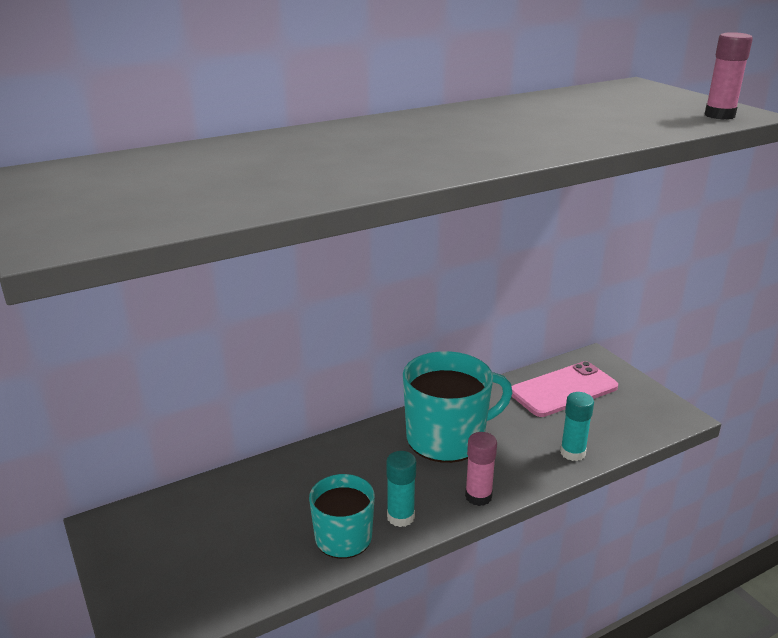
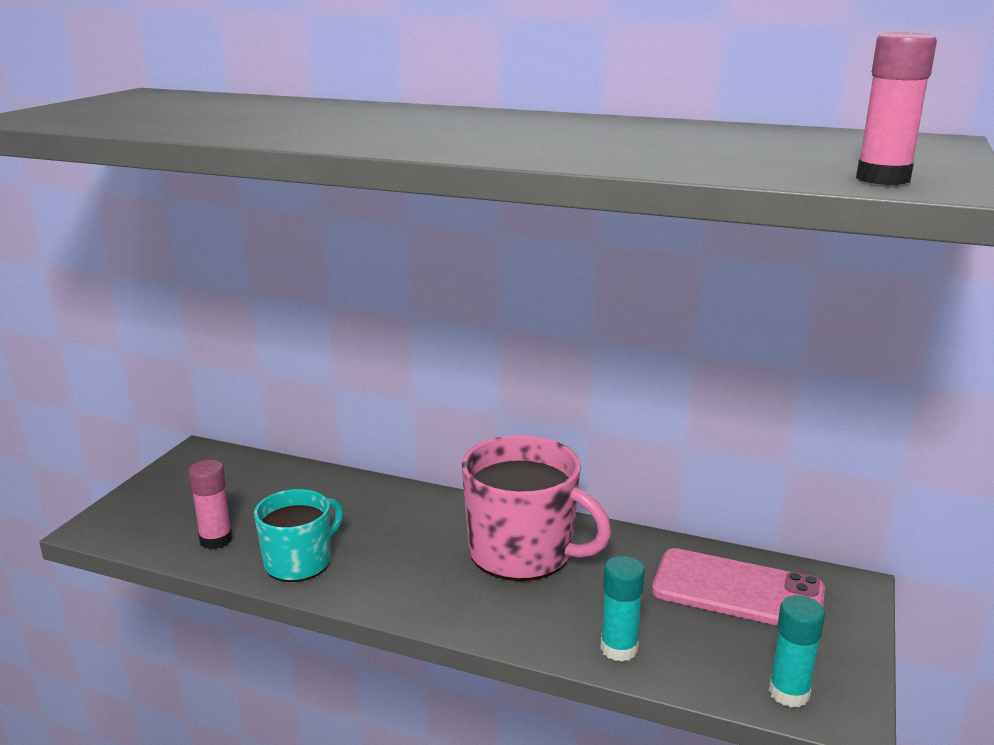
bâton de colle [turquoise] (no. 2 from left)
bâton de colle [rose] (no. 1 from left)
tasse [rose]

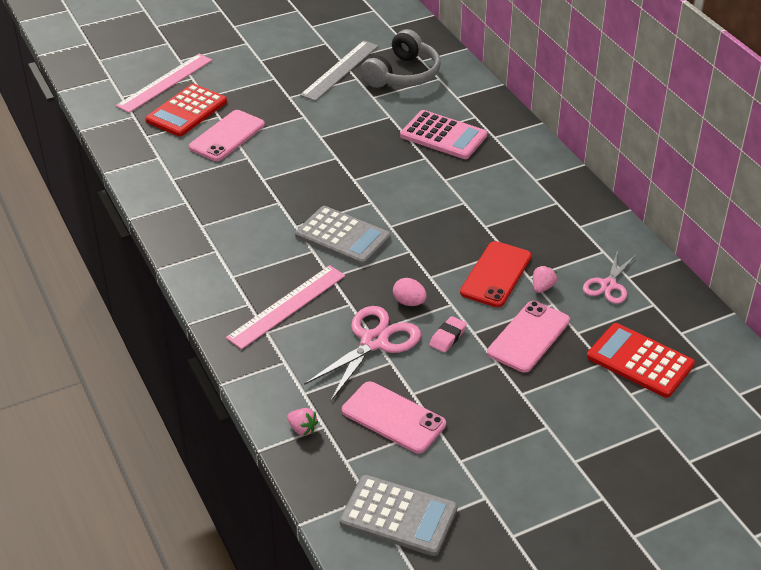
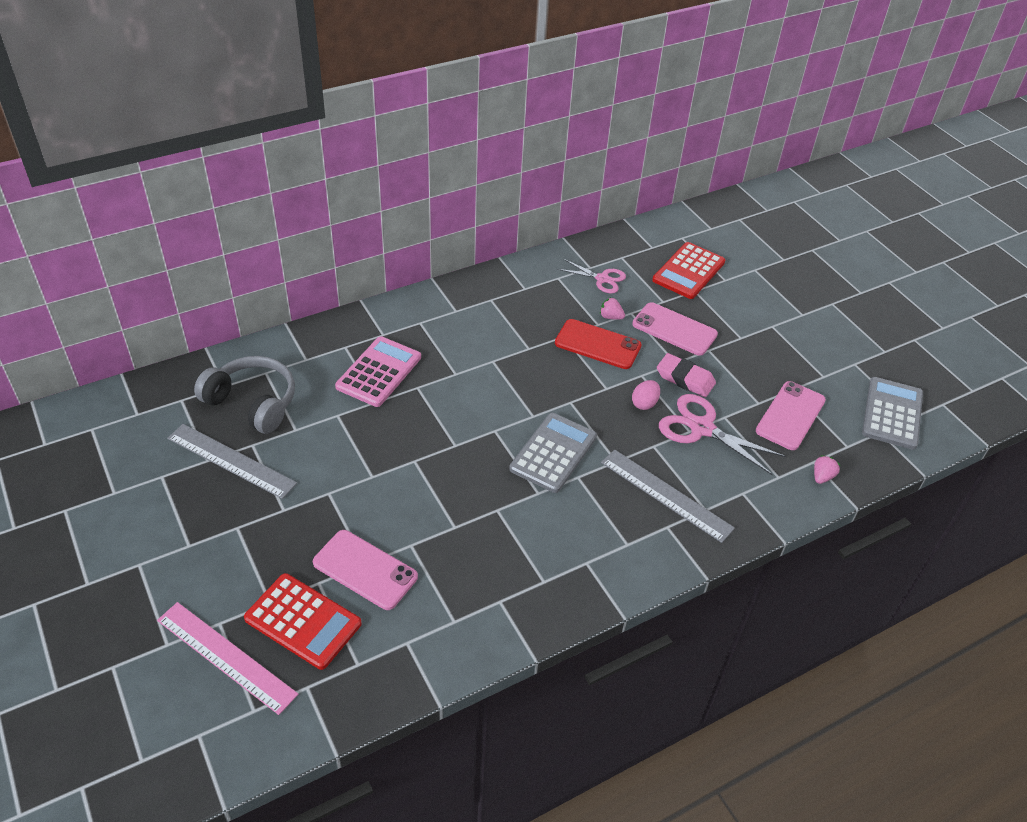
règle [gris] (no. 2 from left)
gomme [rose]

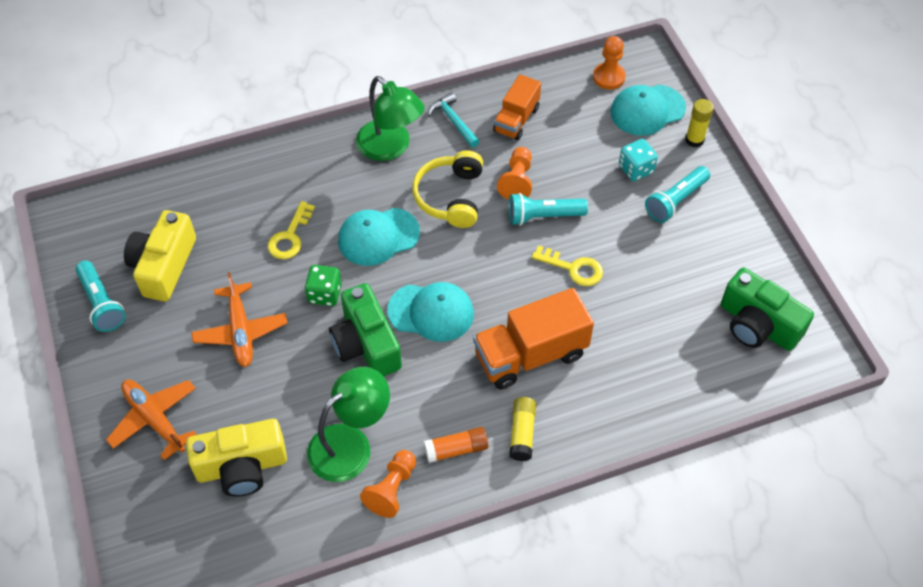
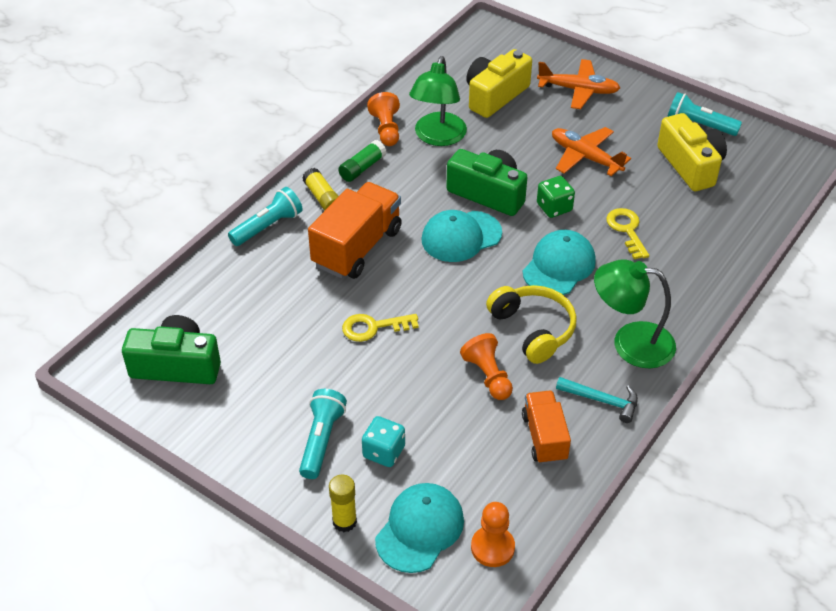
lampe de poche [turquoise] (no. 1 from left)
bâton de colle [vert]

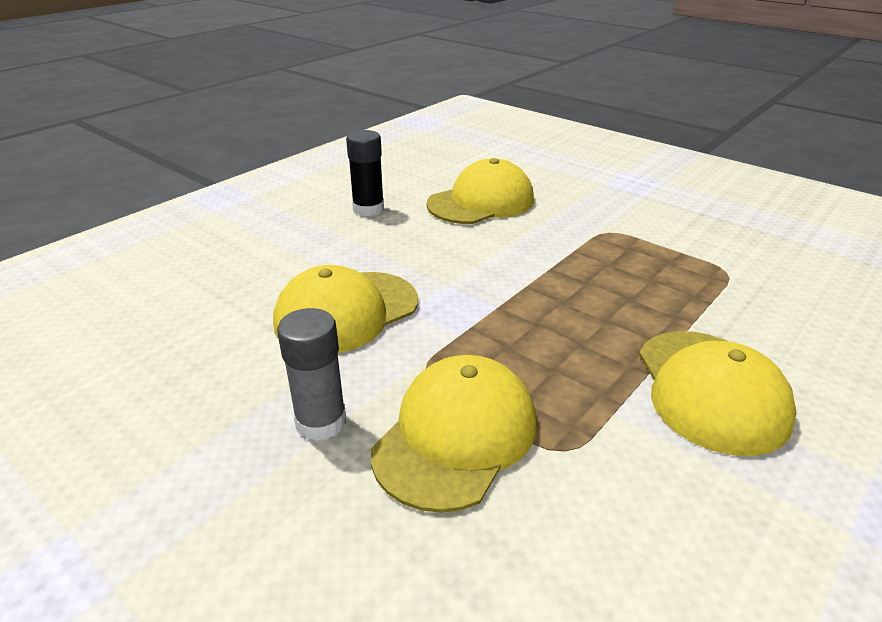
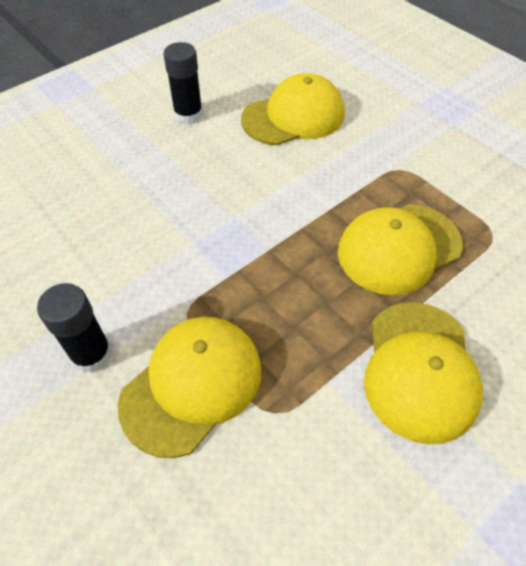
casquette [jaune] (no. 3 from left)
bâton de colle [noir] (no. 1 from left)

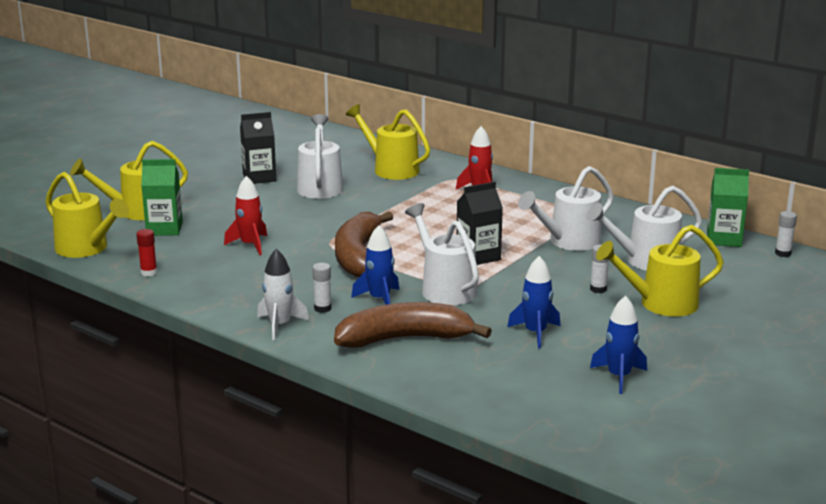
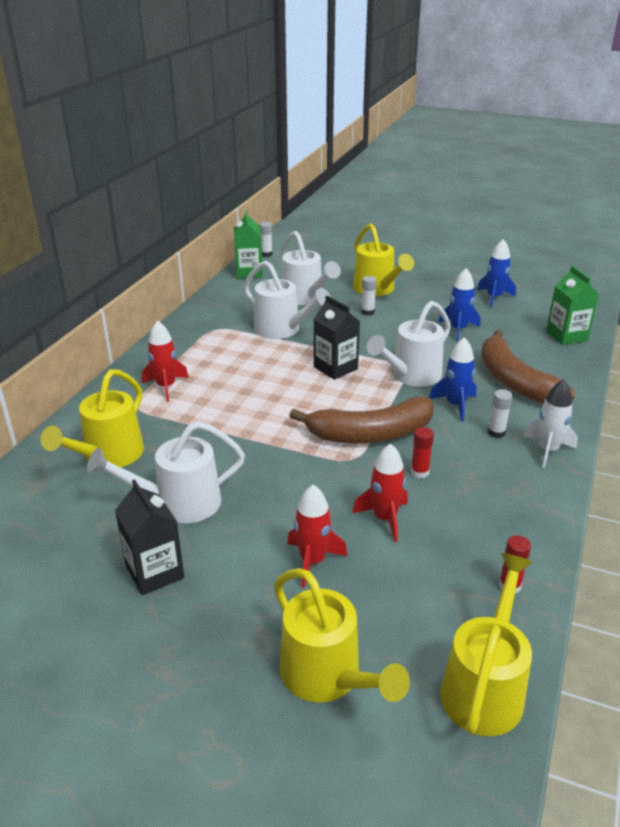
fusée [rouge] (no. 2 from left)
bâton de colle [rouge] (no. 1 from left)
brique de lait [vert] (no. 2 from left)

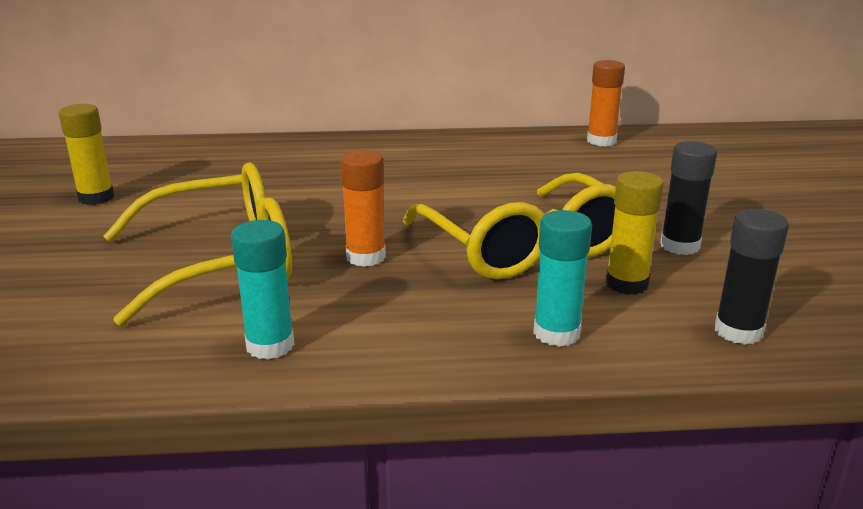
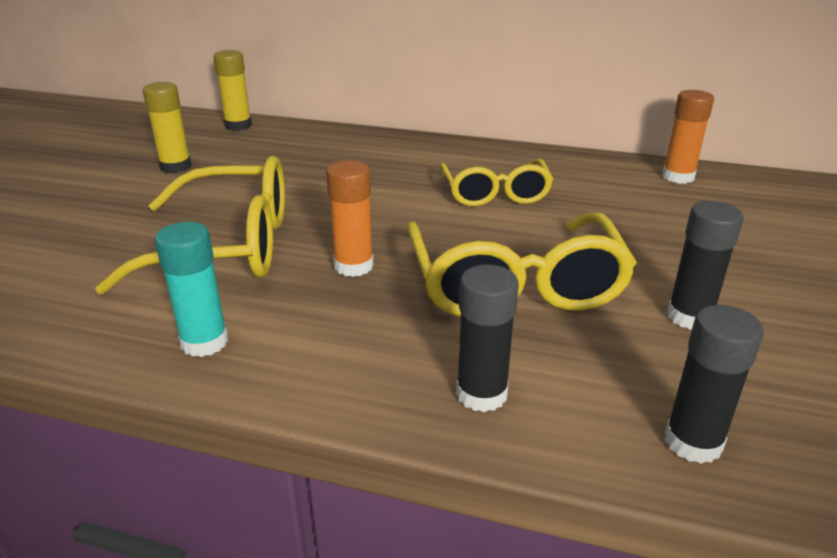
lunettes [jaune] (no. 2 from left)
bâton de colle [jaune] (no. 2 from left)
bâton de colle [noir] (no. 1 from left)

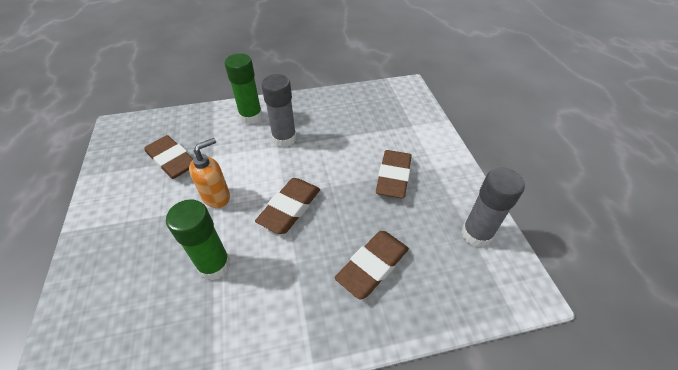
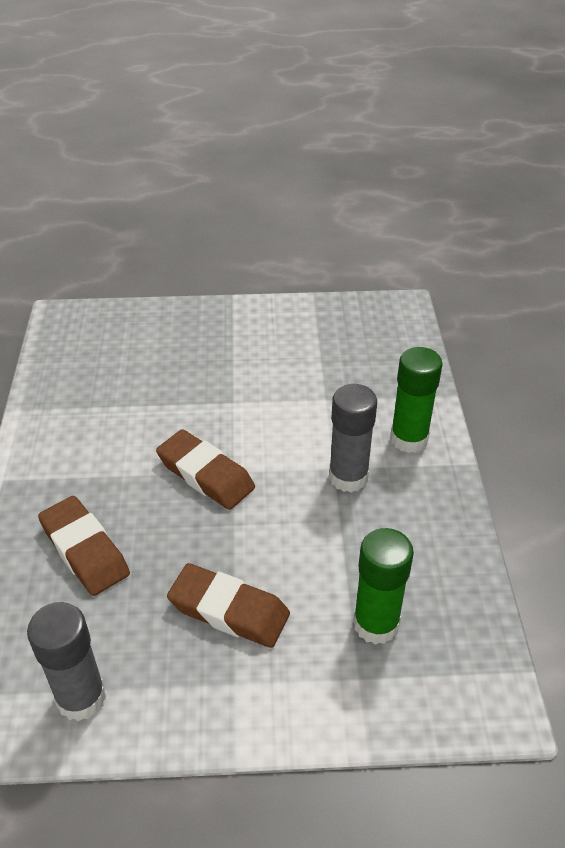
gomme [marron] (no. 1 from left in the first image)
distributeur de savon [orange]
bâton de colle [vert] (no. 1 from left)

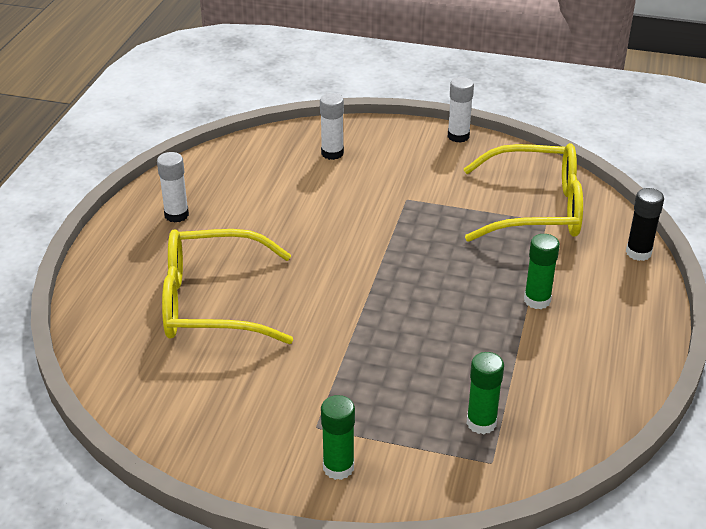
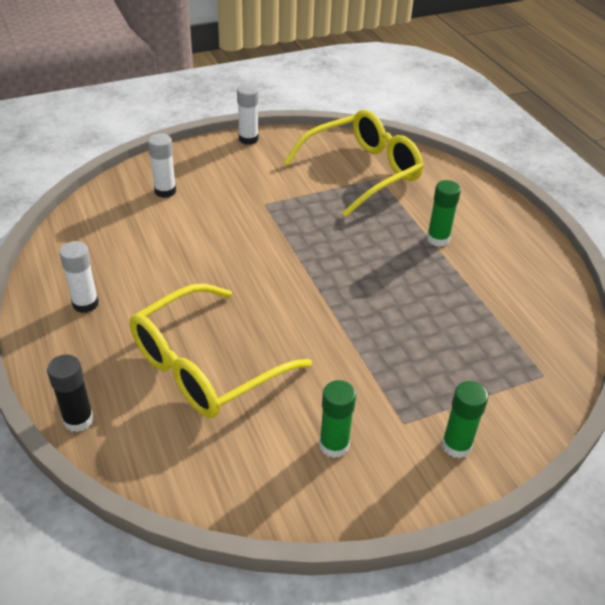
bâton de colle [vert] (no. 1 from left)
bâton de colle [noir]

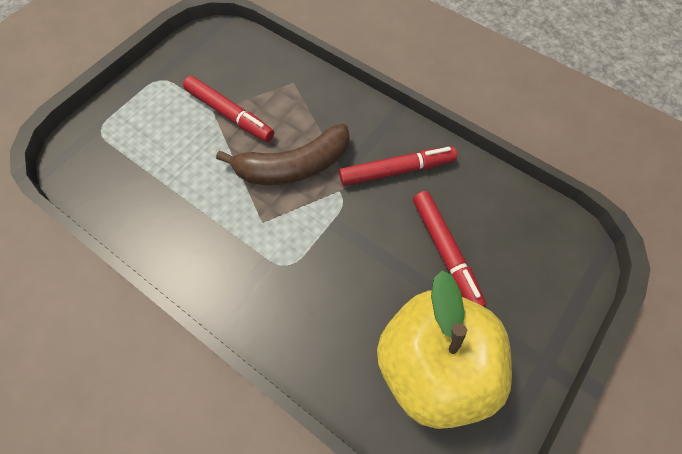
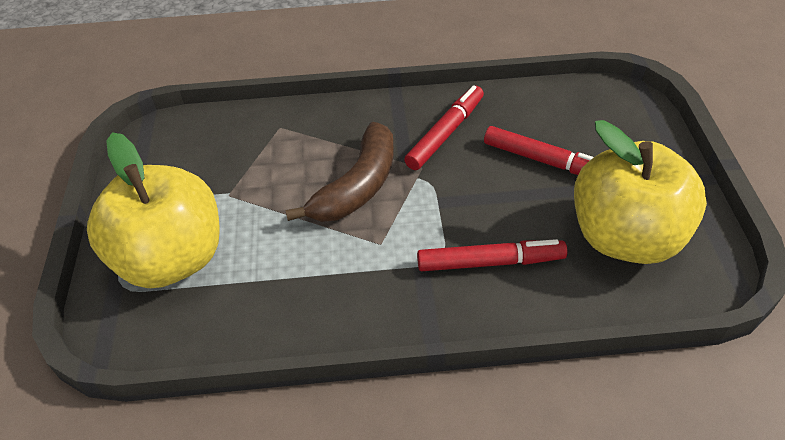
pomme [jaune] (no. 1 from left)
feutre [rouge] (no. 2 from left)

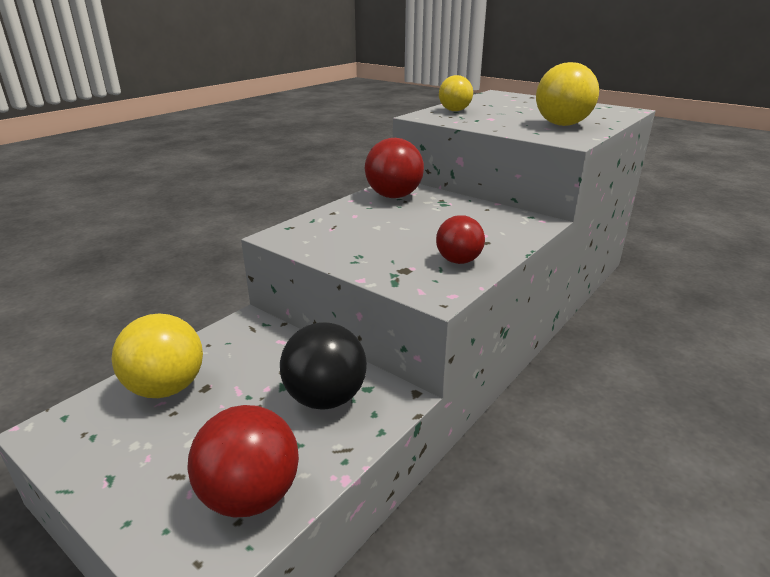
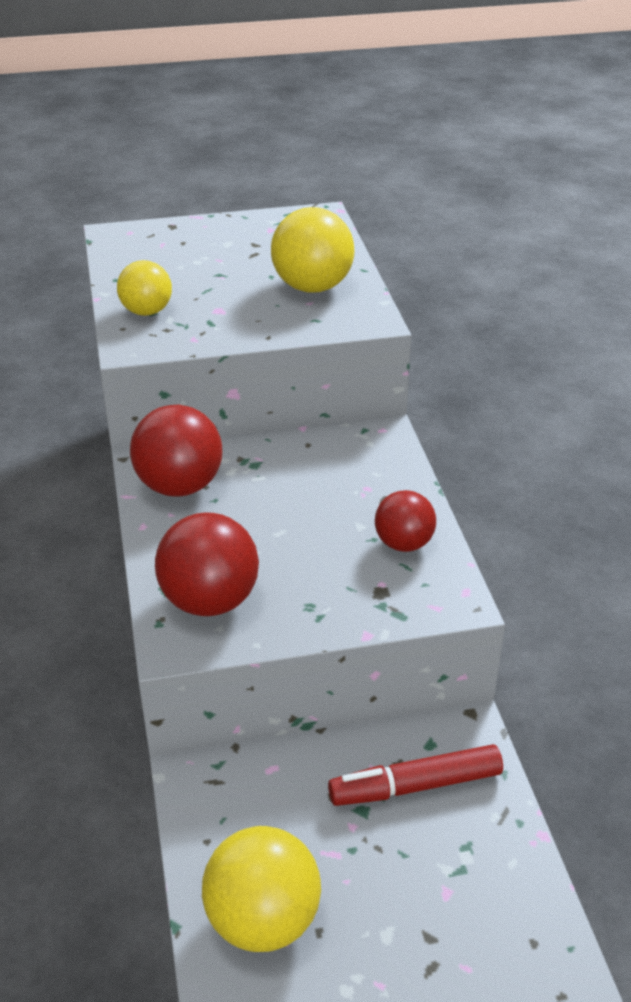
balle [rouge] (no. 2 from left)
feutre [rouge]

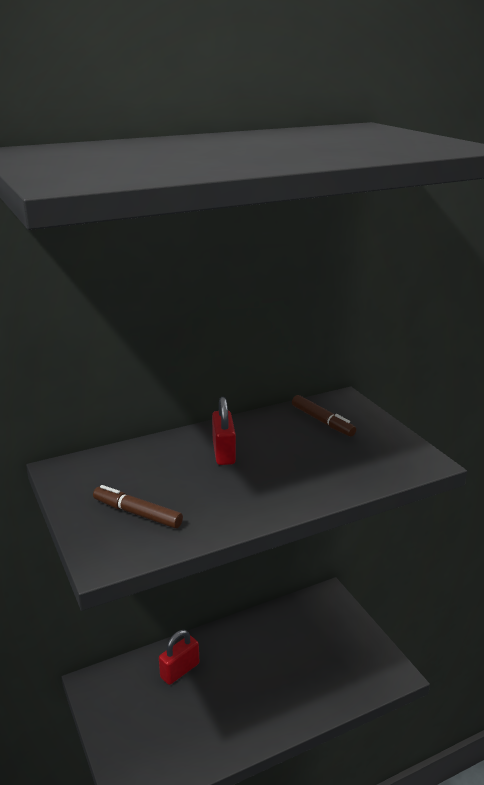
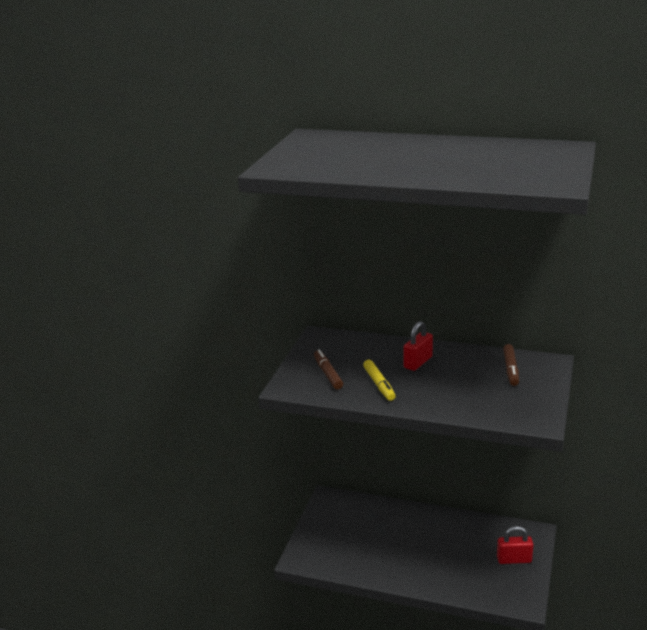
feutre [jaune]
cadenas [rouge] (no. 2 from left)

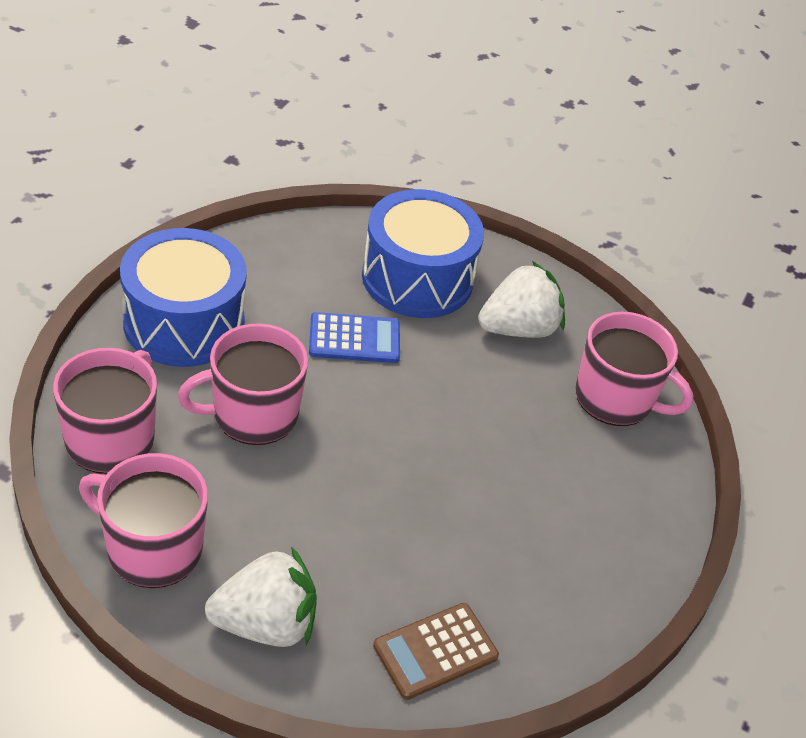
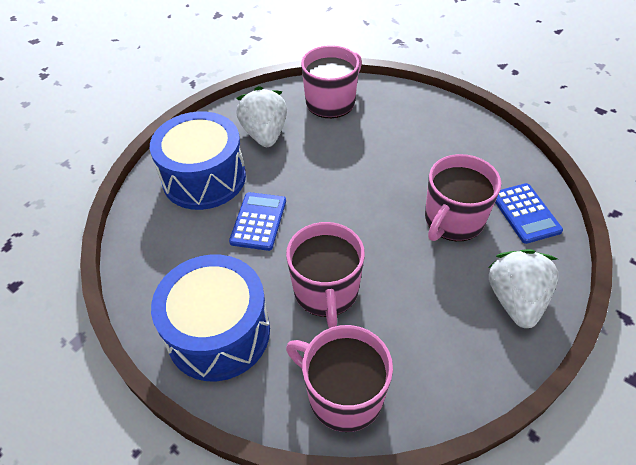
tasse [rose] (no. 4 from left)
calculatrice [bleu] (no. 2 from left)

